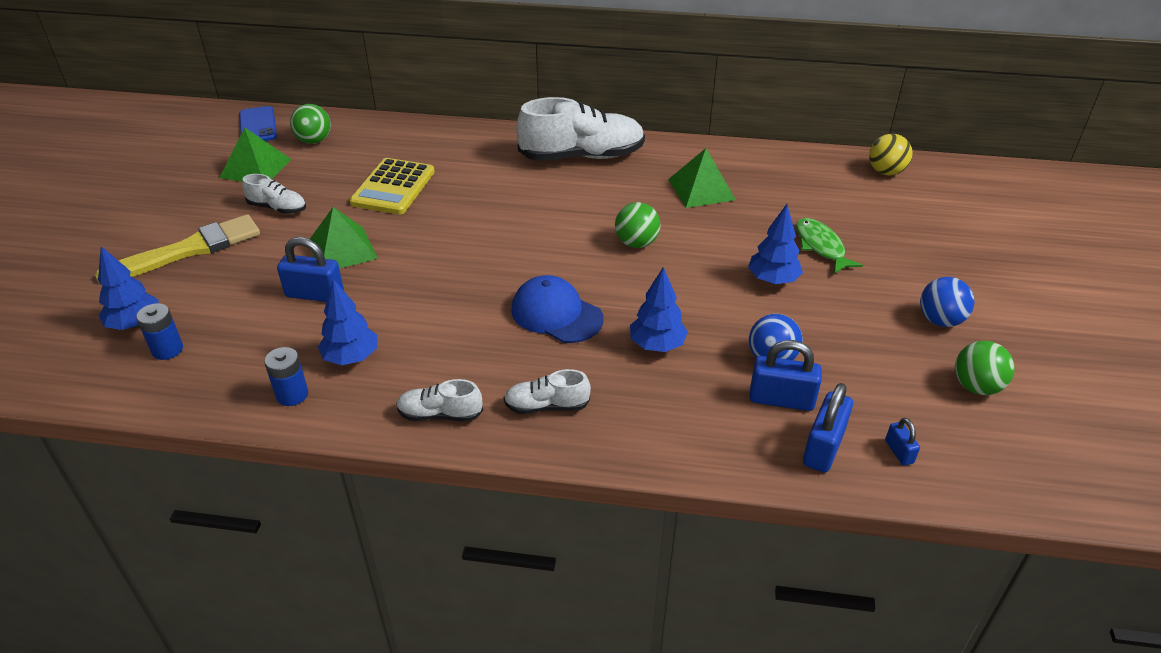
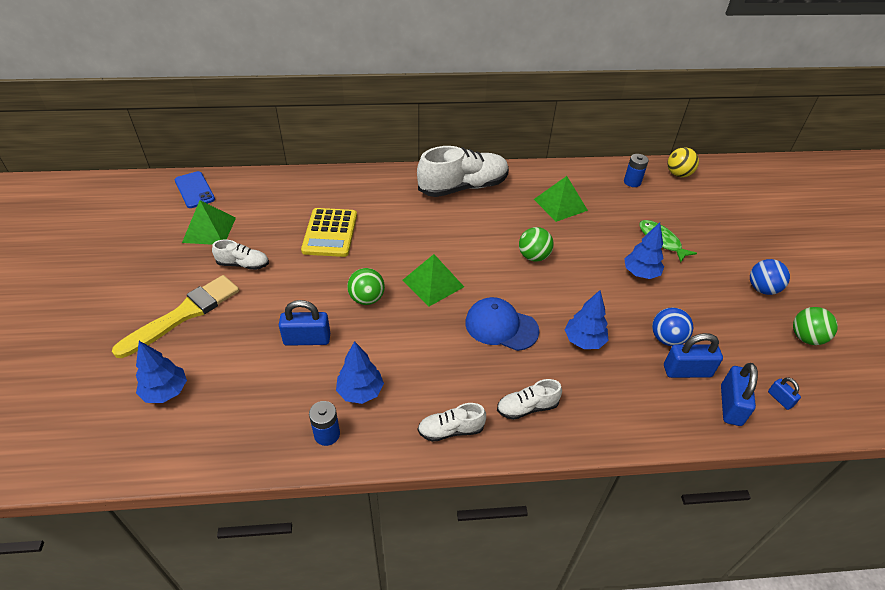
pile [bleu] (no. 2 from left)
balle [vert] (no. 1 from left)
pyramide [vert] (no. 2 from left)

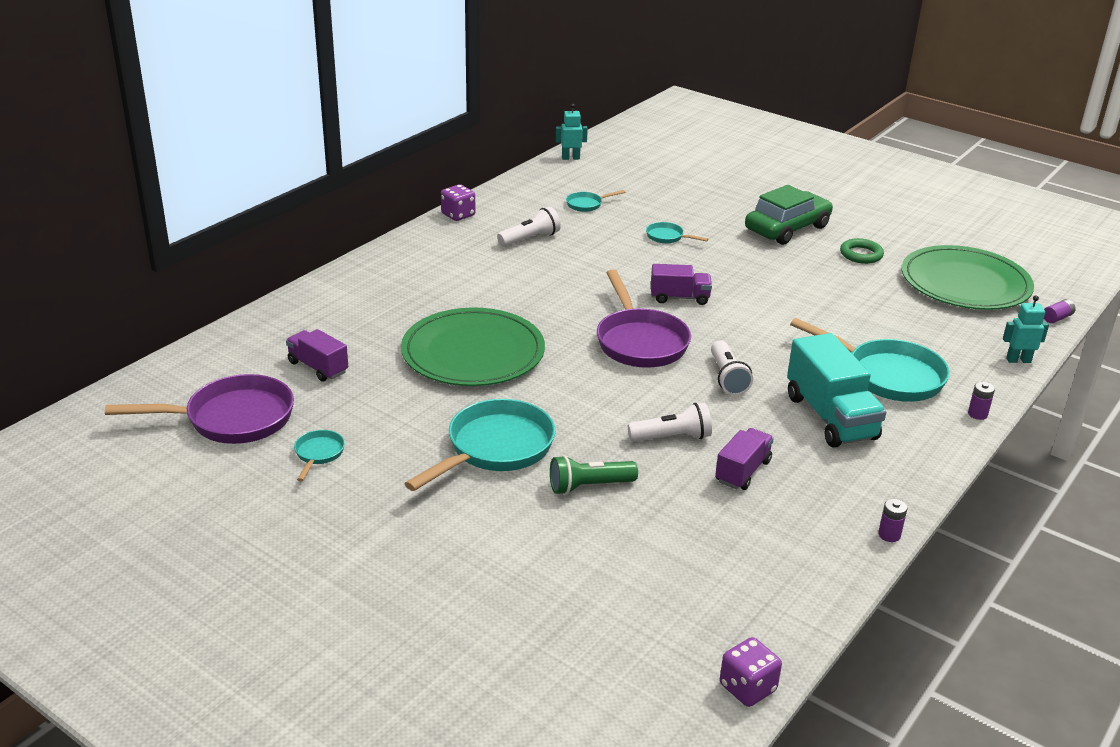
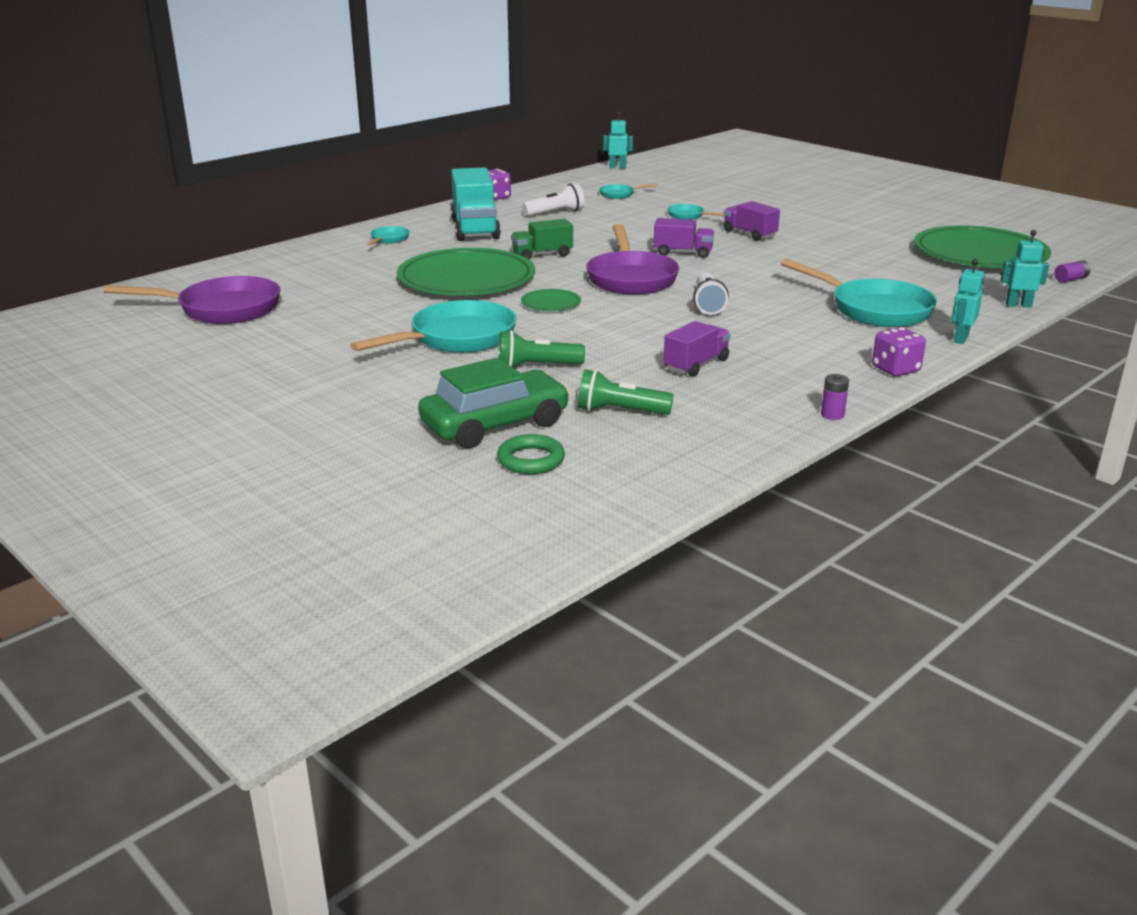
lampe de poche [blanc] (no. 2 from left in the first image)
camion [vert]
assiette [vert] (no. 2 from left)
lampe de poche [vert] (no. 2 from left)
camion [violet] (no. 3 from left)
poêle [turquoise] (no. 1 from left)
dé [violet] (no. 2 from left)
voiture [vert]
camion [turquoise]
anneau [vert]
robot [turquoise] (no. 2 from left)

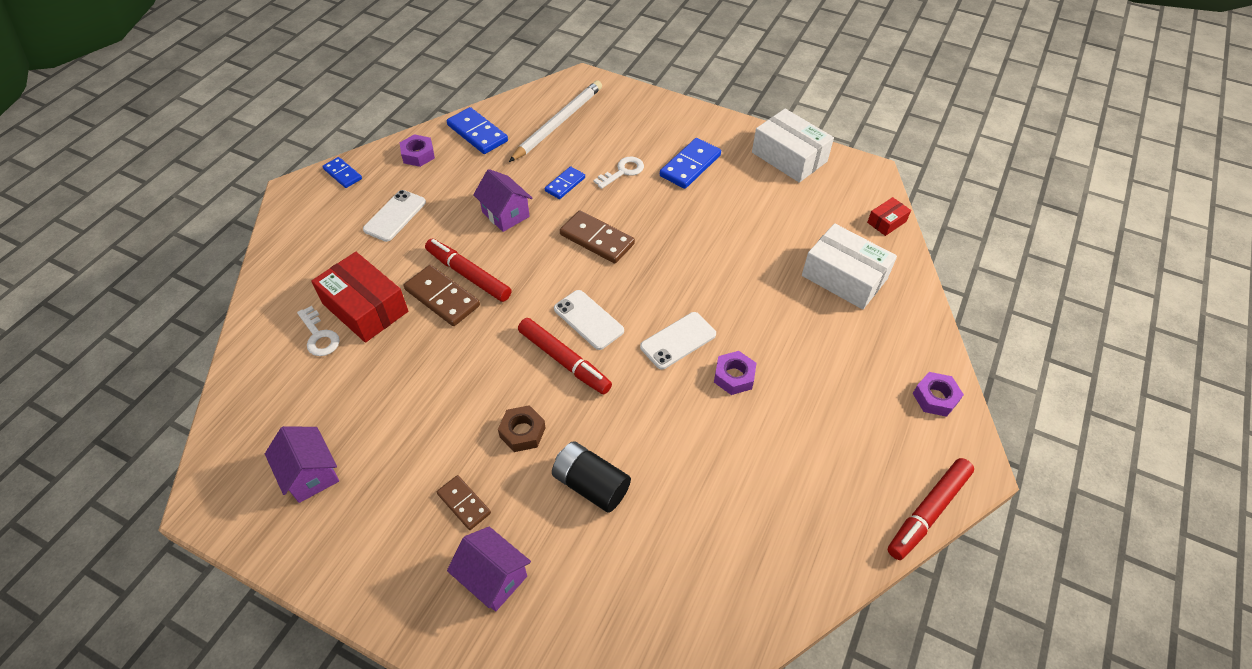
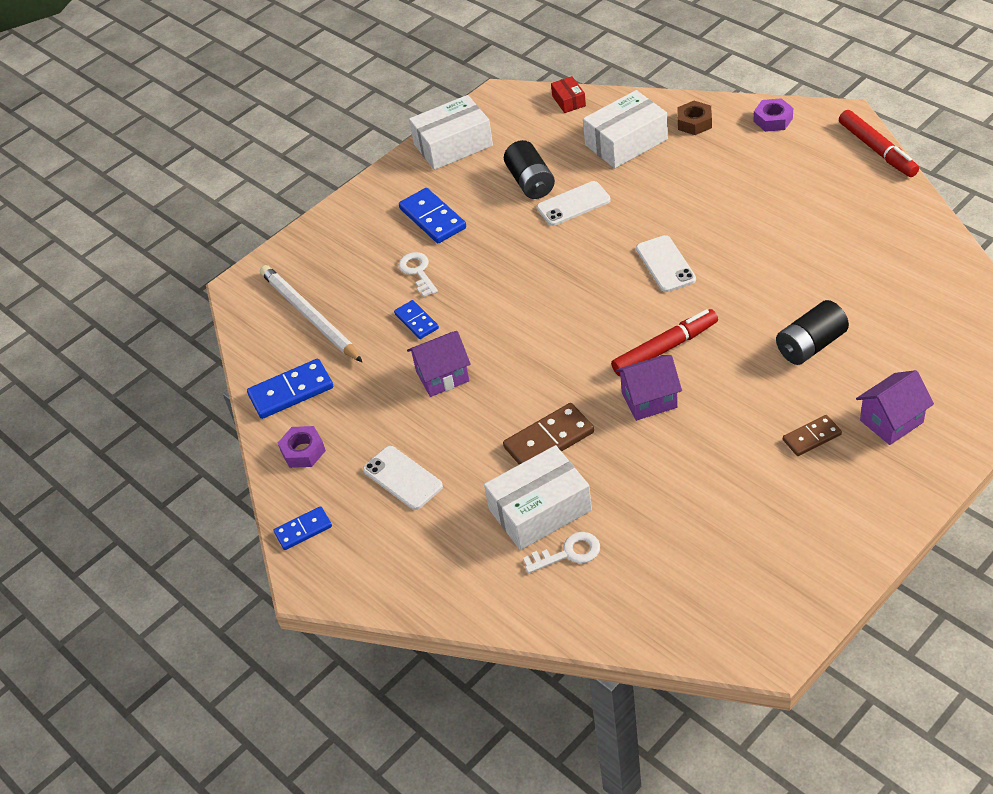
feutre [rouge] (no. 1 from left in the first image)
domino [marron] (no. 3 from left in the first image)
écrou [violet] (no. 2 from left in the first image)
pile [noir] (no. 1 from left)
maison [violet] (no. 2 from left)
écrou [marron]
téléphone [blanc] (no. 2 from left)
boîte [blanc] (no. 2 from left)

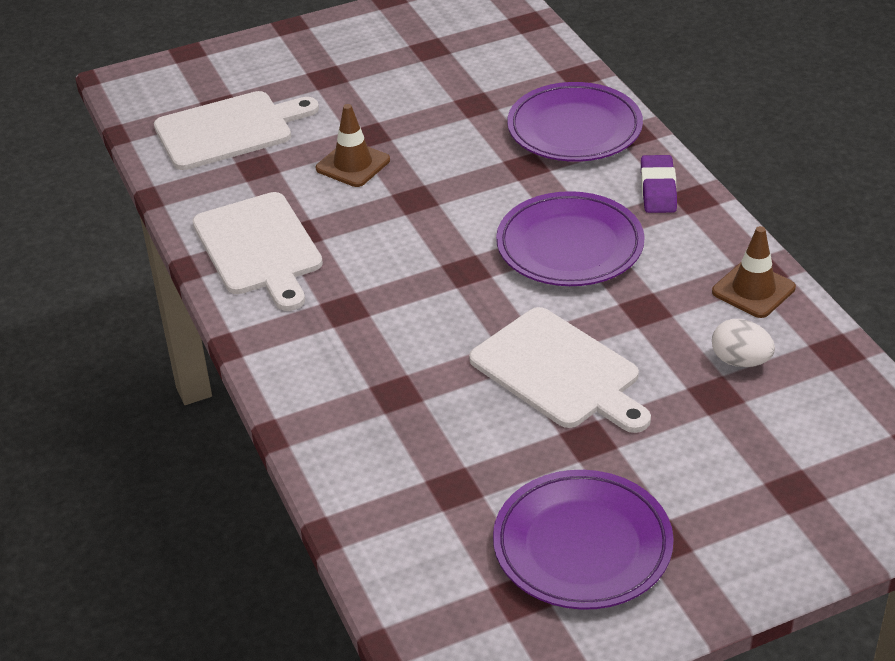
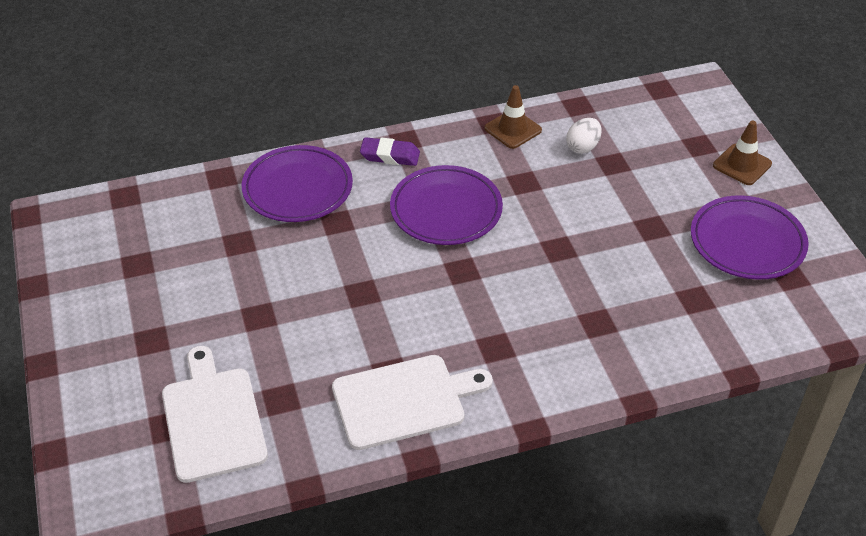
planche à découper [blanc] (no. 3 from left in the first image)
cône de chantier [marron] (no. 2 from left)

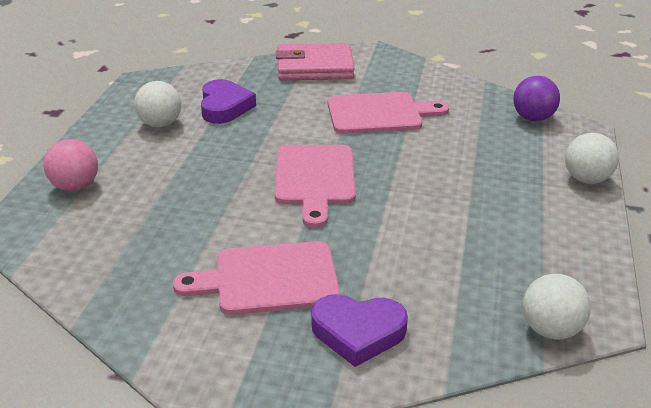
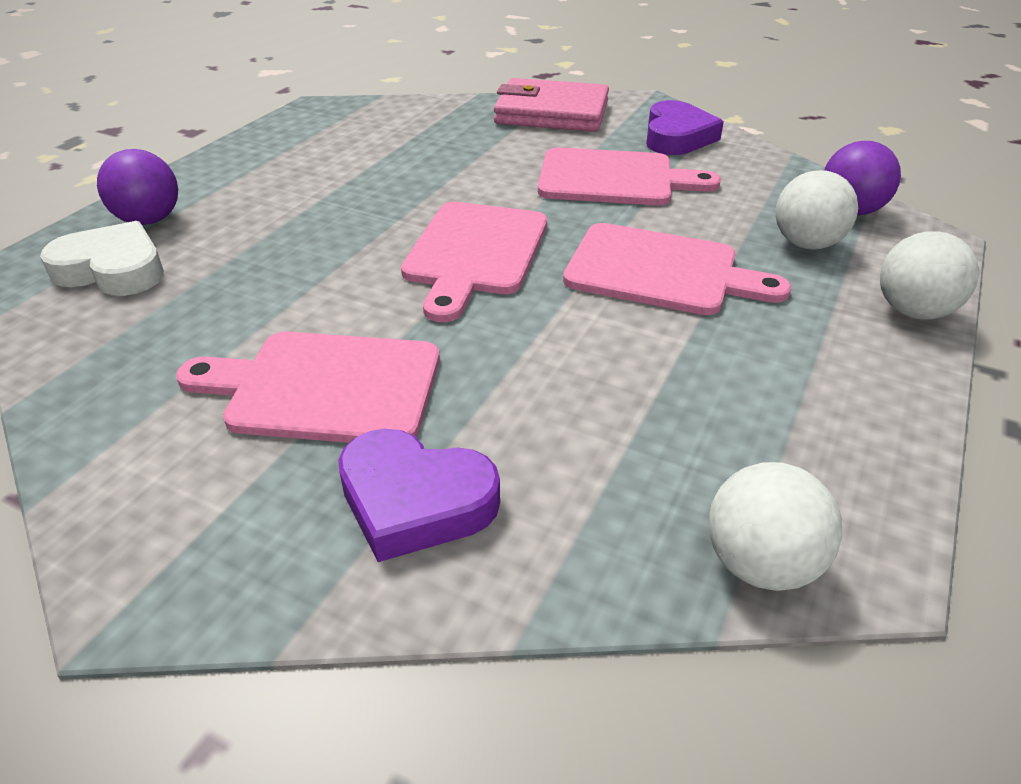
cœur [blanc]
planche à découper [rose] (no. 4 from left)
balle [blanc] (no. 2 from left)
cœur [violet] (no. 2 from left)
balle [violet] (no. 1 from left)

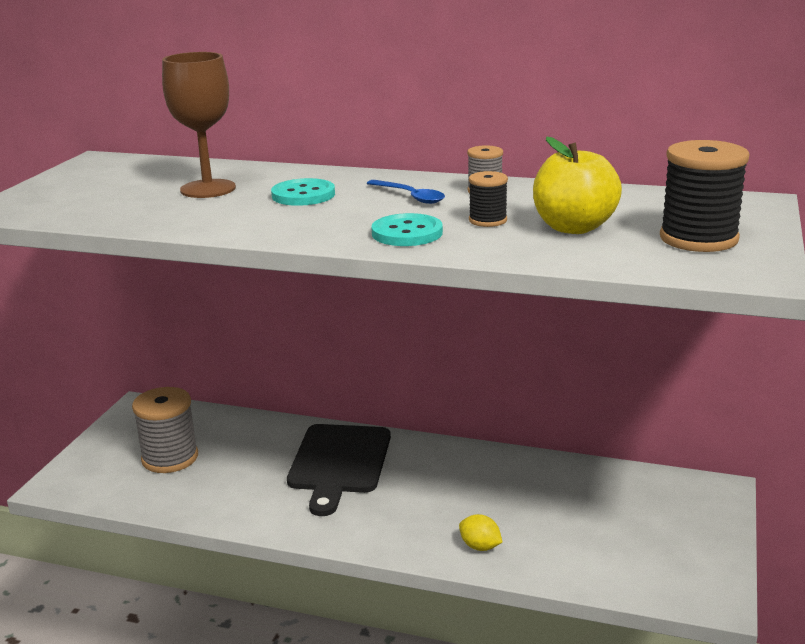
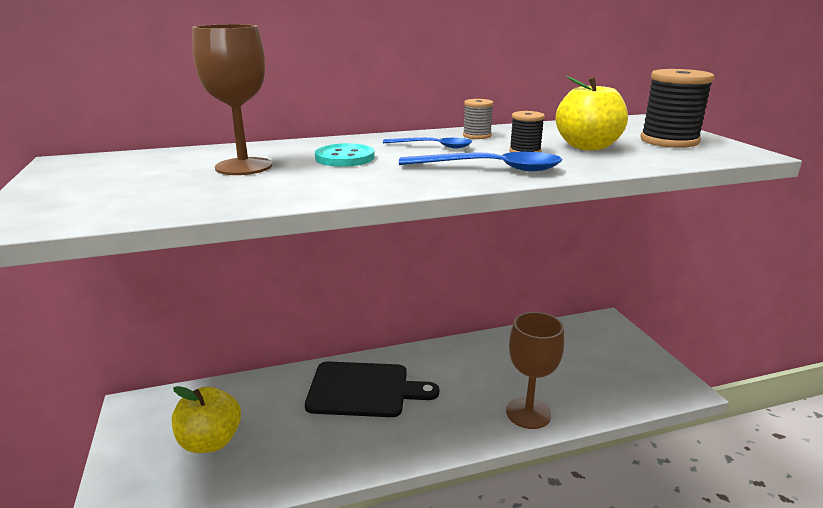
pomme [jaune] (no. 1 from left)
cuillère [bleu] (no. 2 from left)
verre à pied [marron] (no. 2 from left)
planche à découper [noir]

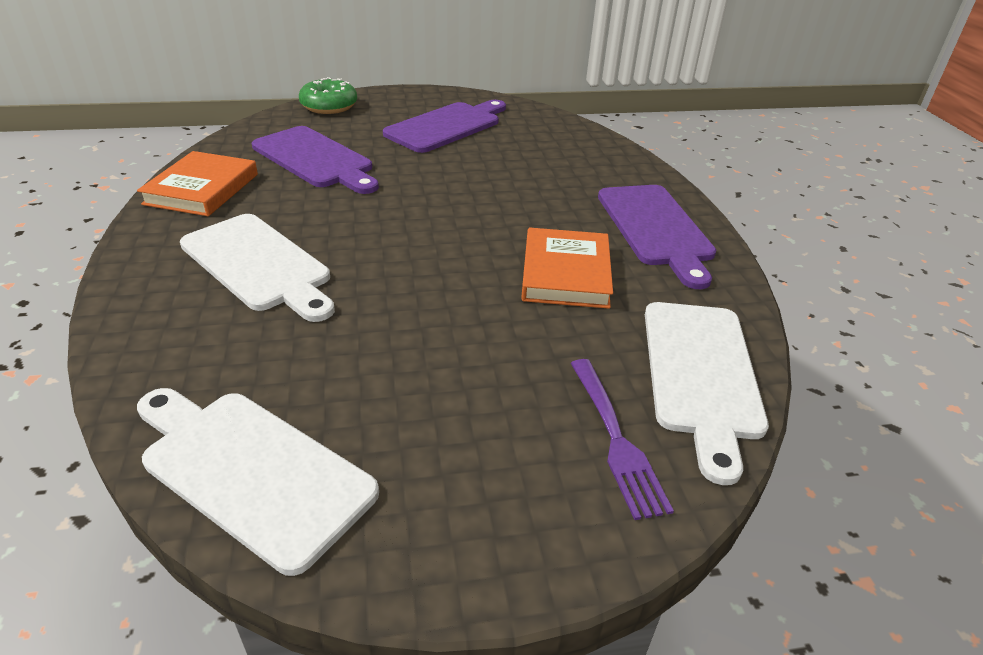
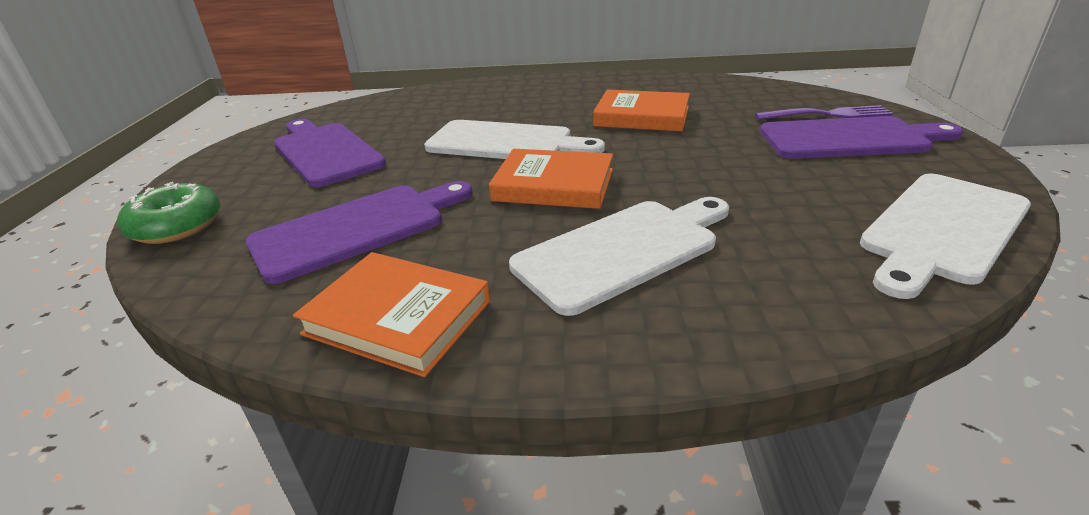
livre [orange] (no. 2 from left)
planche à découper [violet] (no. 3 from left)
planche à découper [blanc] (no. 1 from left)

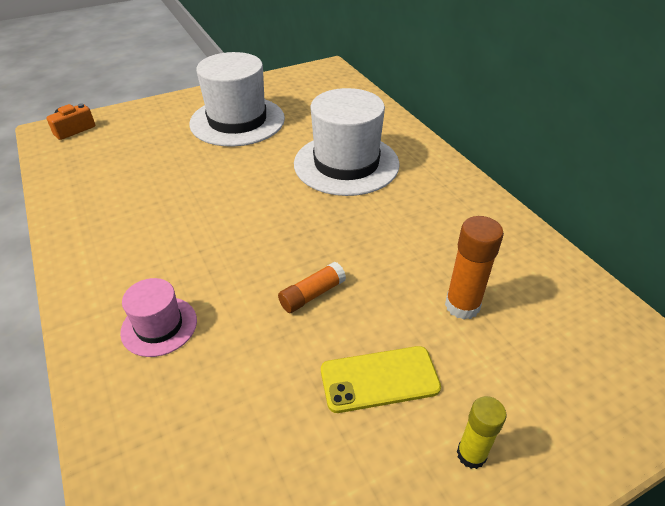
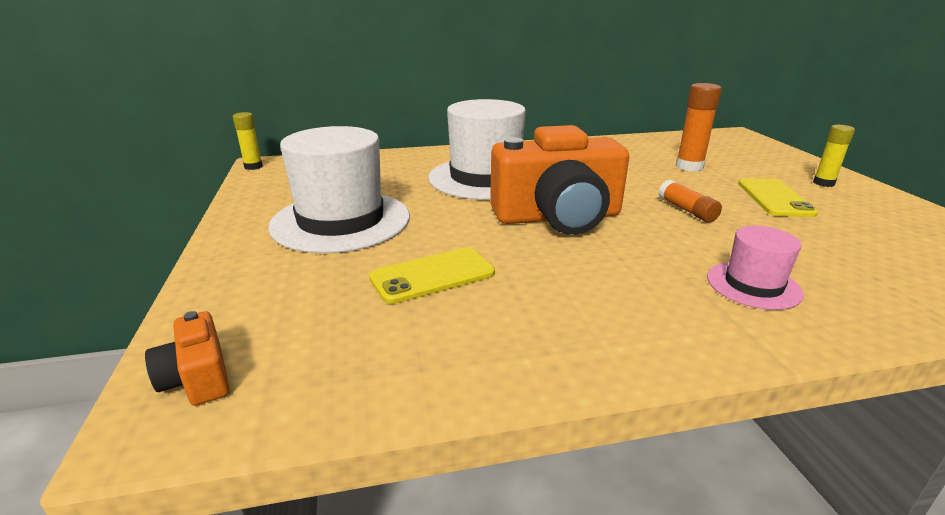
bâton de colle [jaune] (no. 1 from left)
téléphone [jaune] (no. 1 from left)
appareil photo [orange] (no. 2 from left)

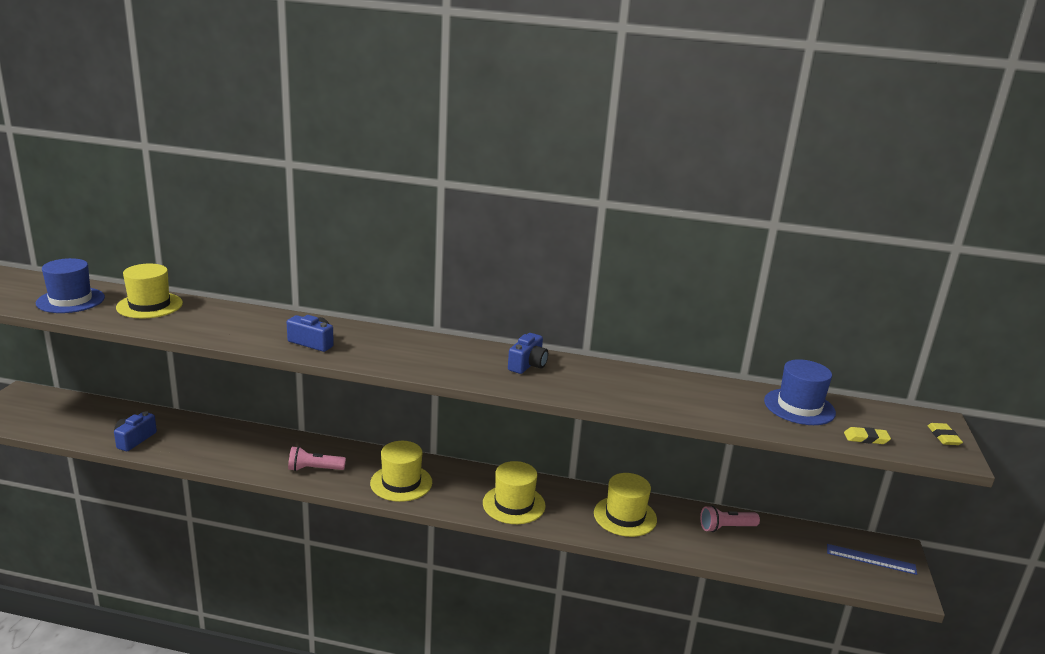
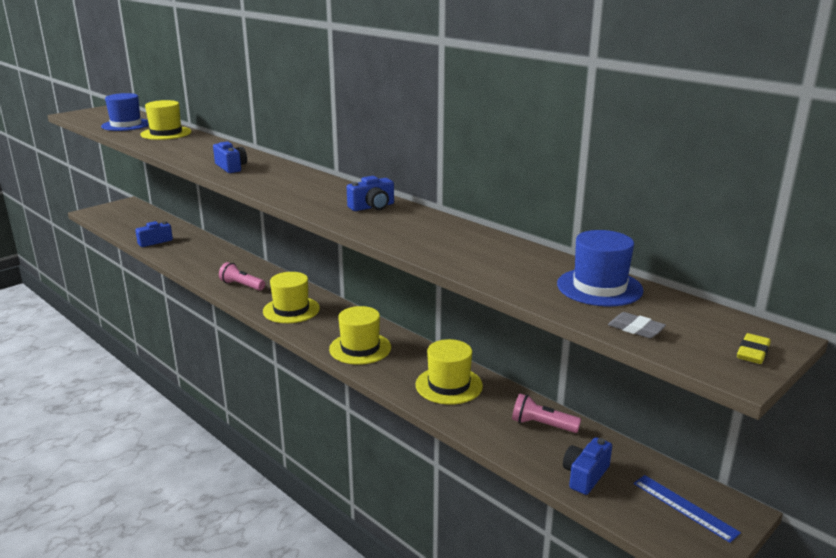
appareil photo [bleu] (no. 4 from left)
gomme [gris]

